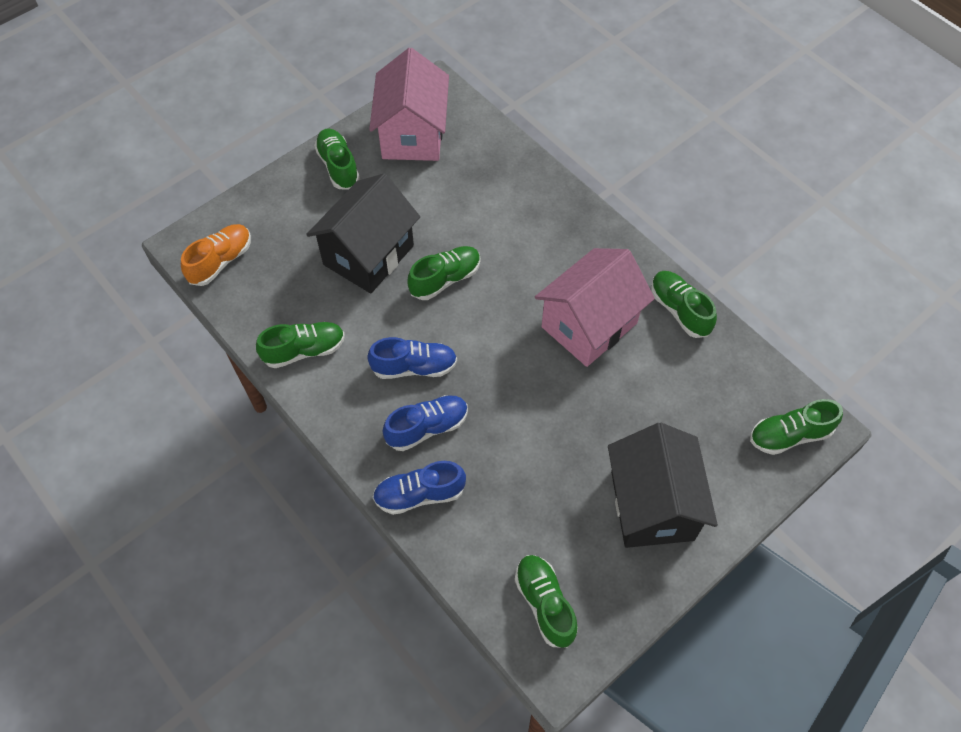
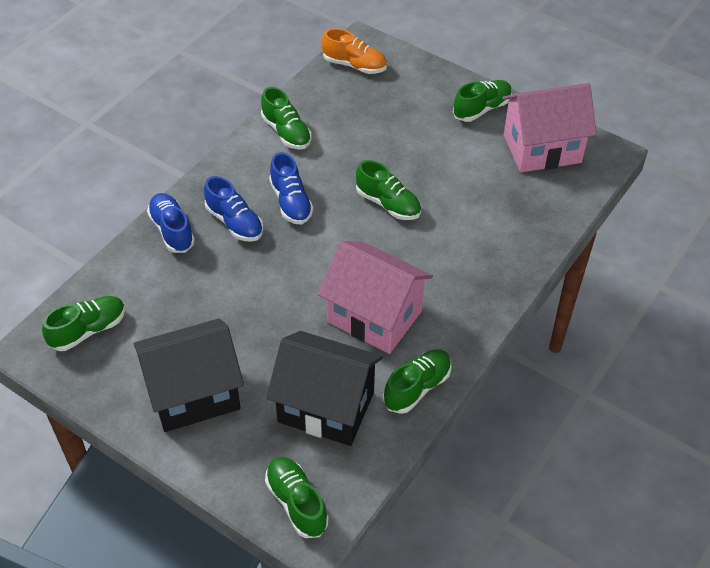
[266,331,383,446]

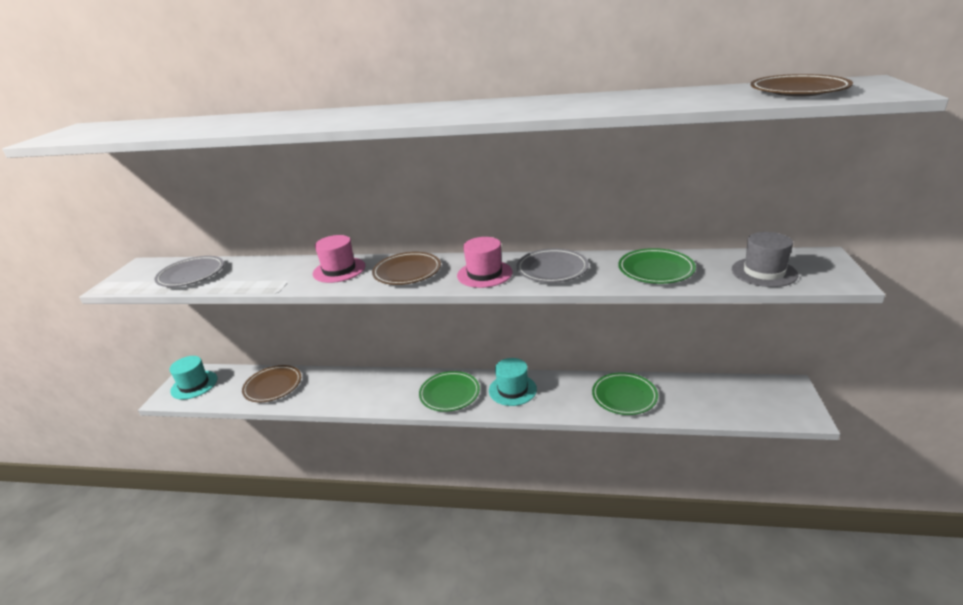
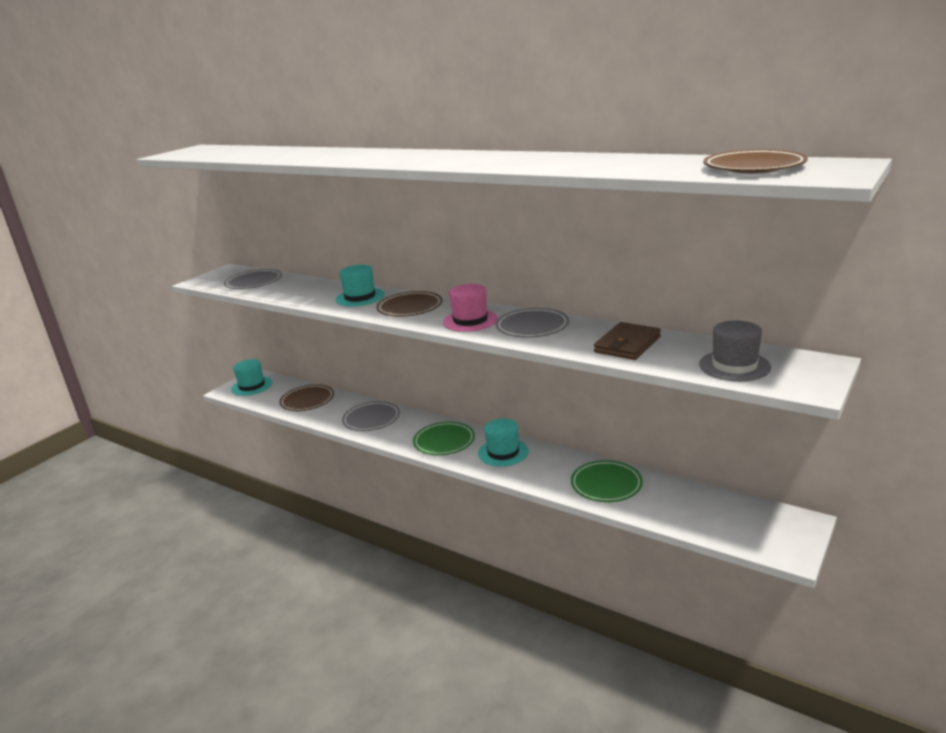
[336,265,385,306]
[594,322,661,360]
[342,401,400,431]

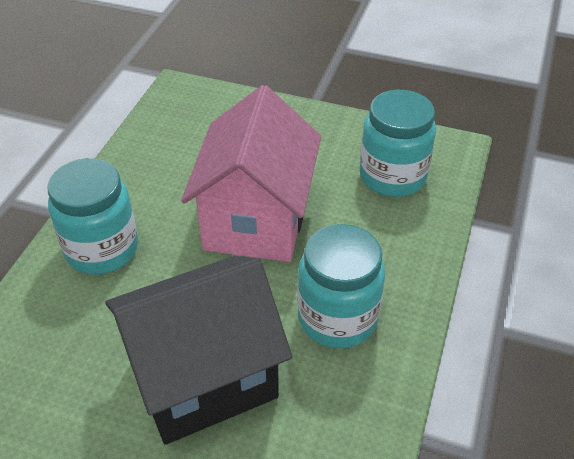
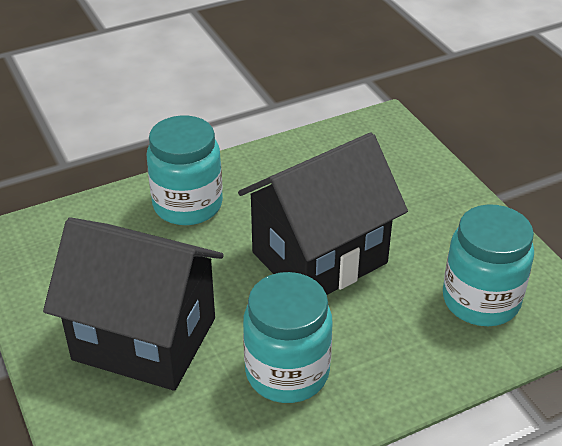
[238,132,408,295]

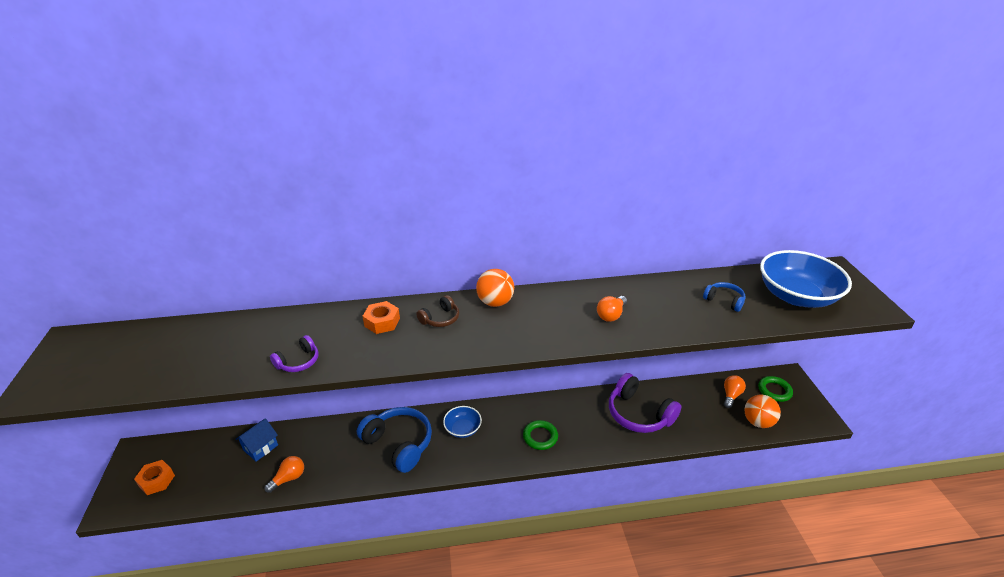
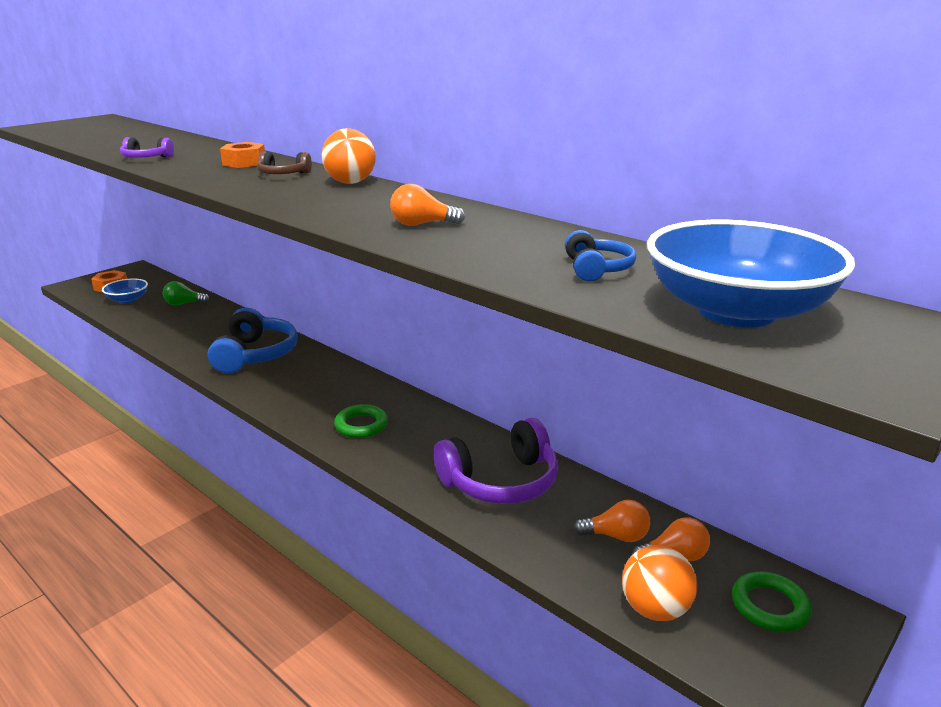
[434,418,558,504]
[102,278,148,303]
[163,281,210,305]
[574,500,650,542]

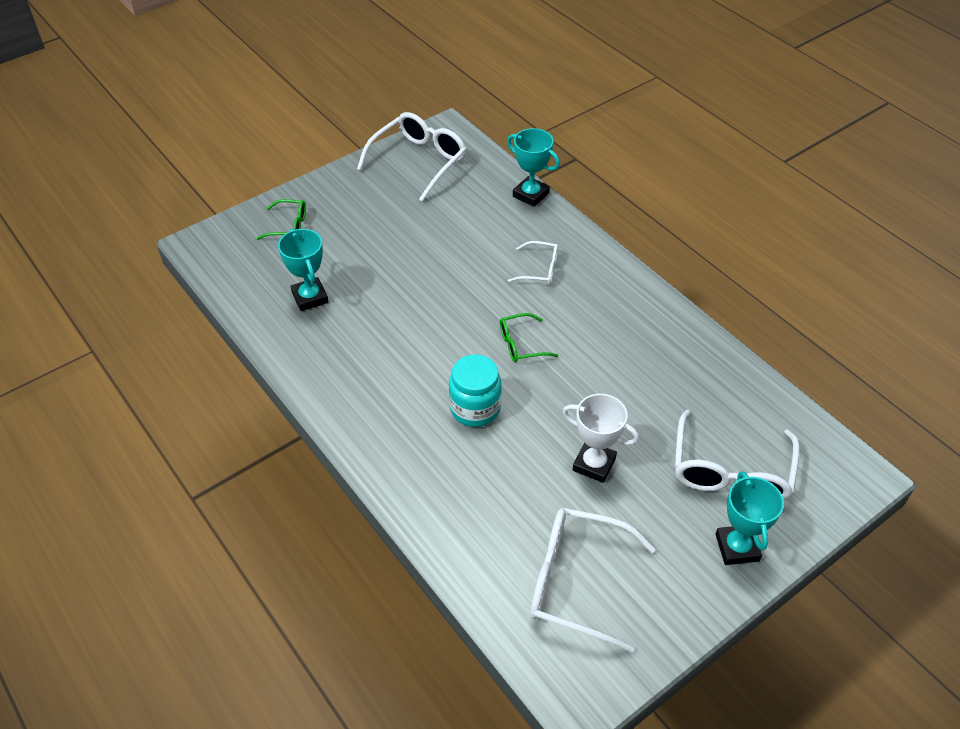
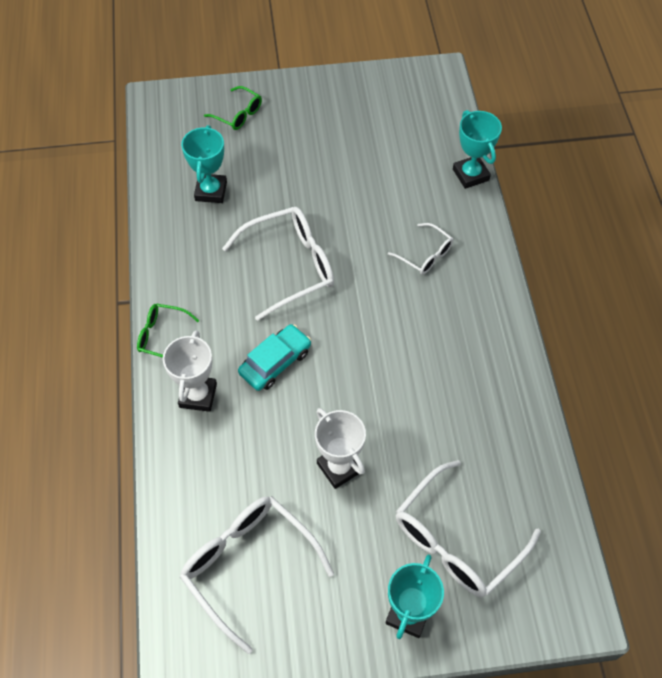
[222,207,334,321]
[137,303,200,358]
[238,324,311,391]
[163,330,217,412]

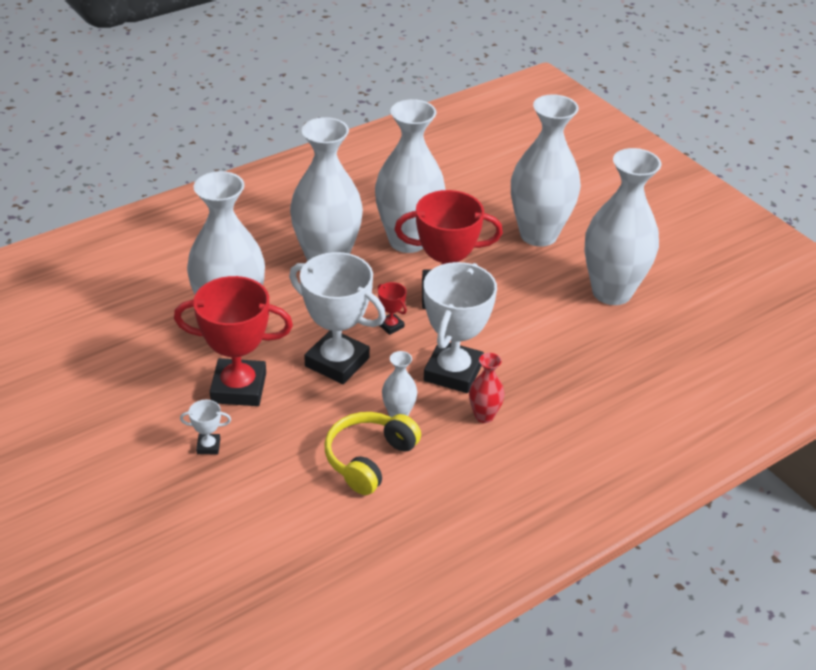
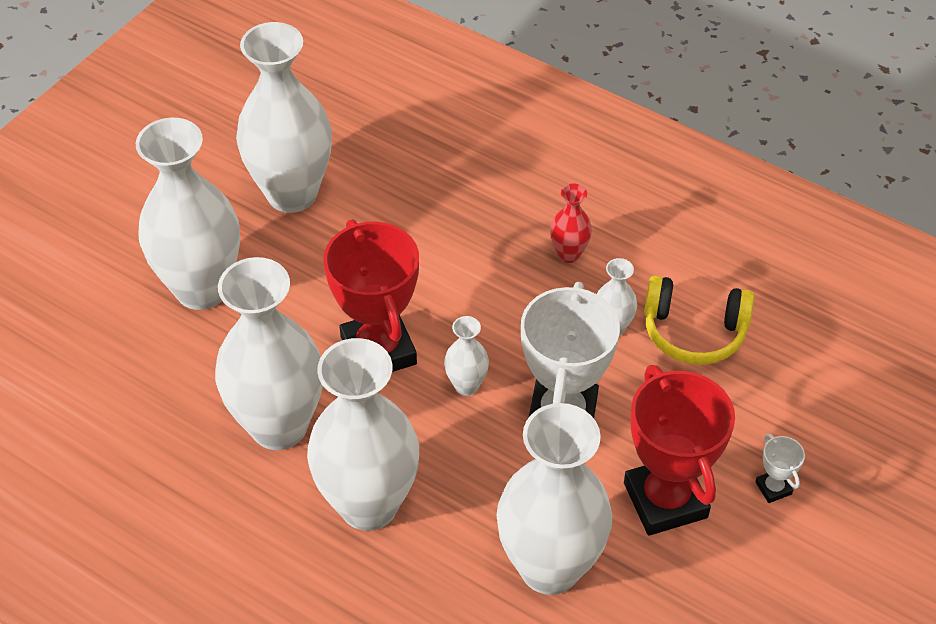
[423,262,497,393] (first image)
[444,316,489,396]

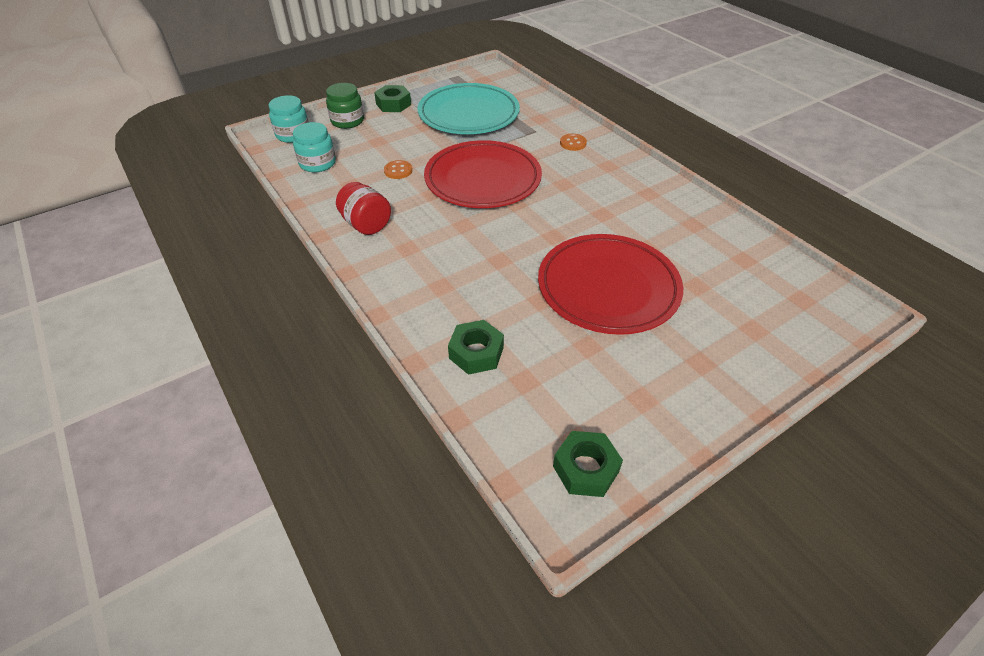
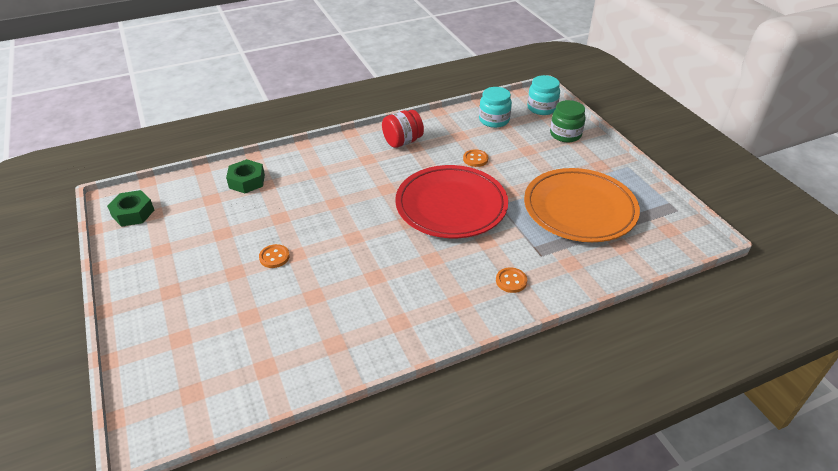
[524,168,640,242]
[374,85,411,112] (first image)
[259,244,290,268]

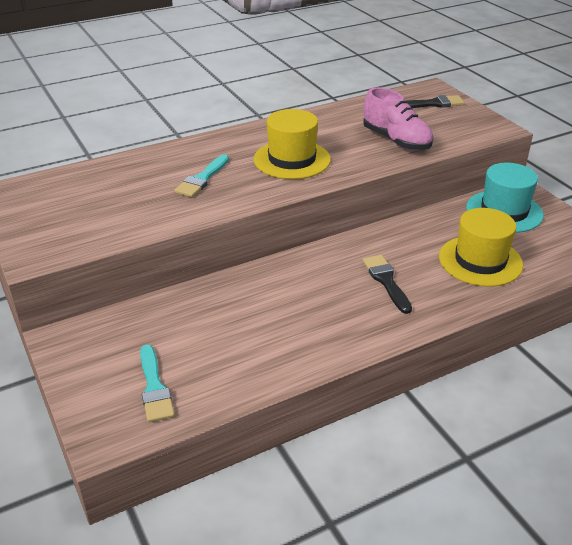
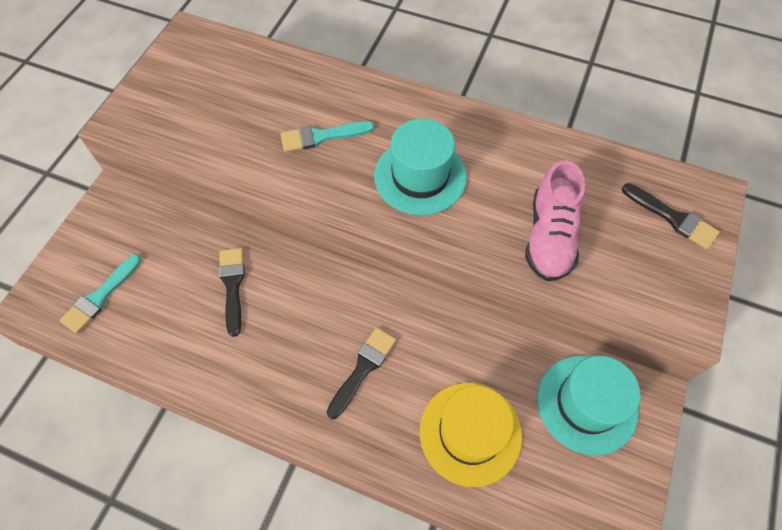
[374,119,467,215]
[219,248,245,337]

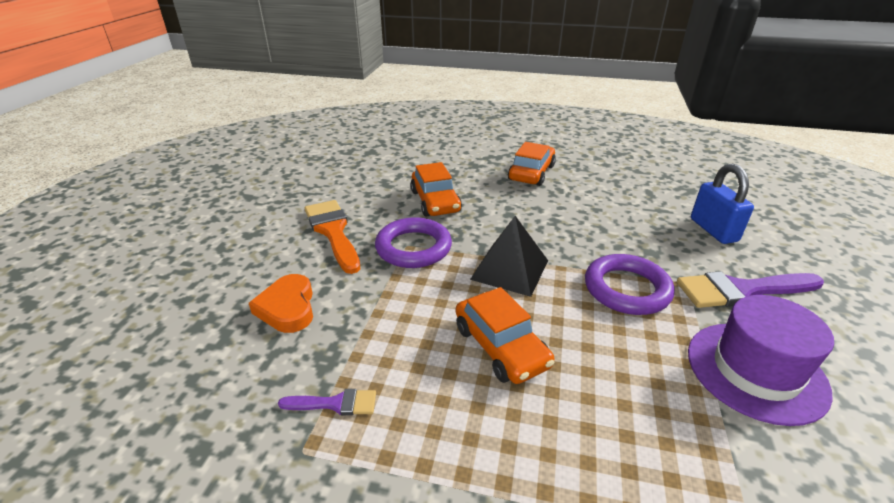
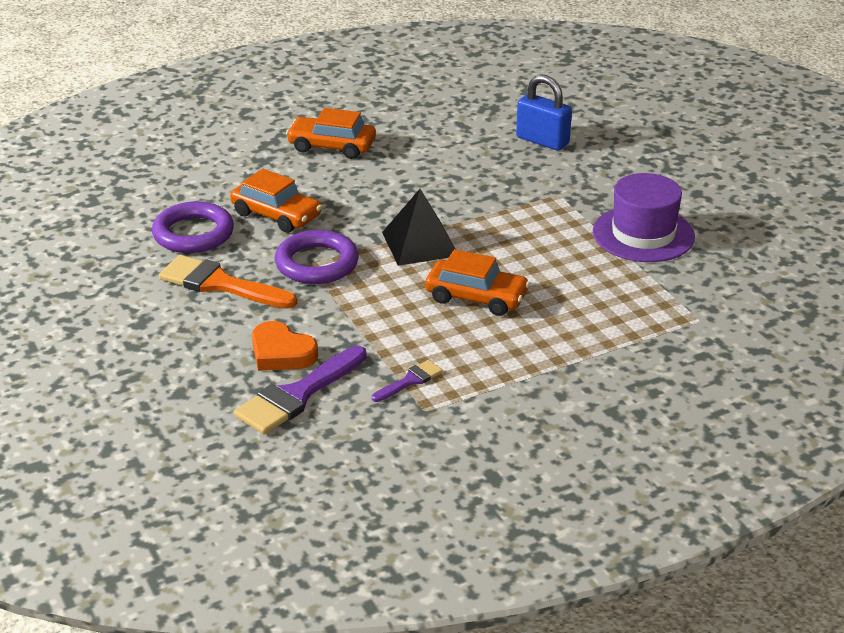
[286,108,376,159]
[152,201,234,253]
[234,346,367,435]

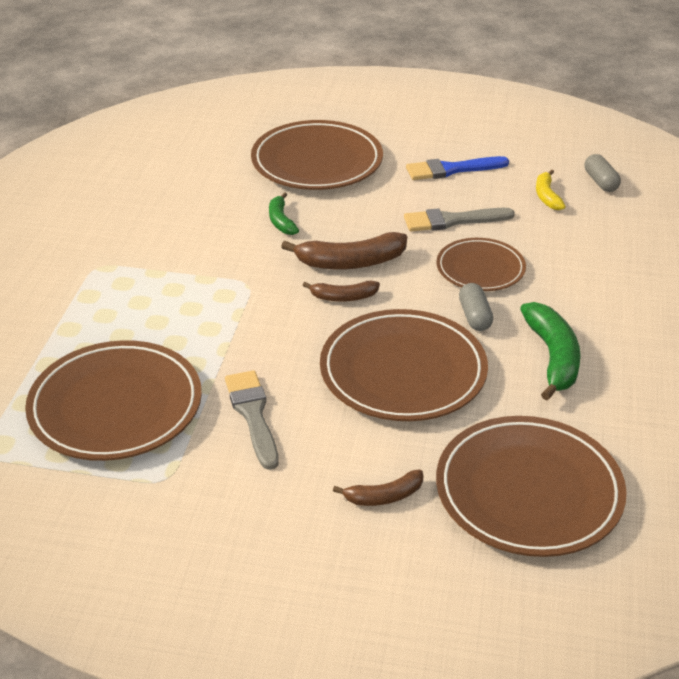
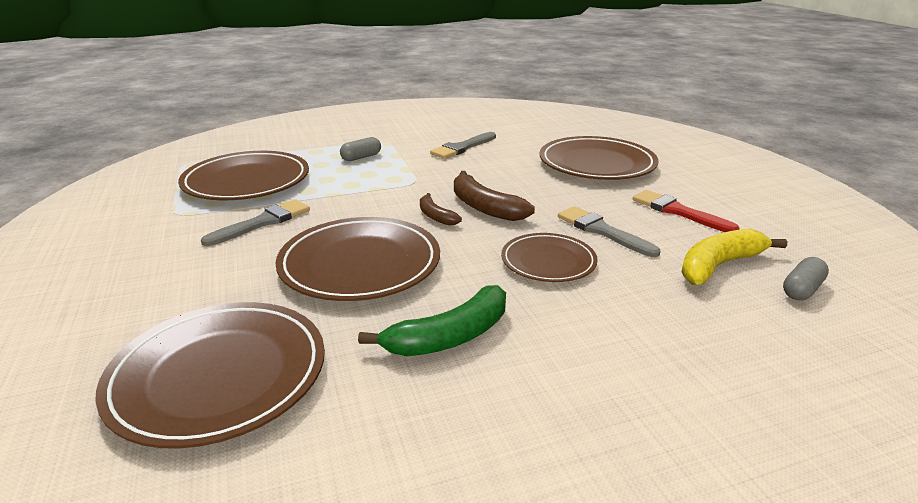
[633,190,740,232]
[681,229,787,285]
[269,192,299,235] (first image)
[340,137,381,161]
[333,470,423,506] (first image)
[430,132,496,159]

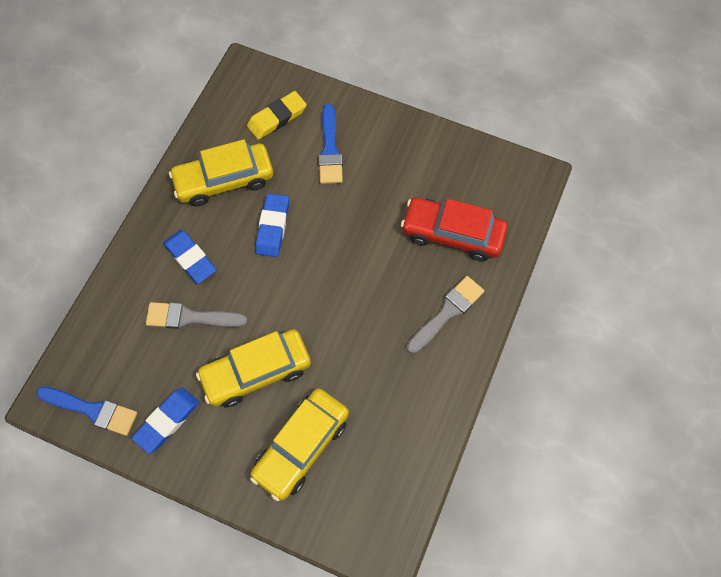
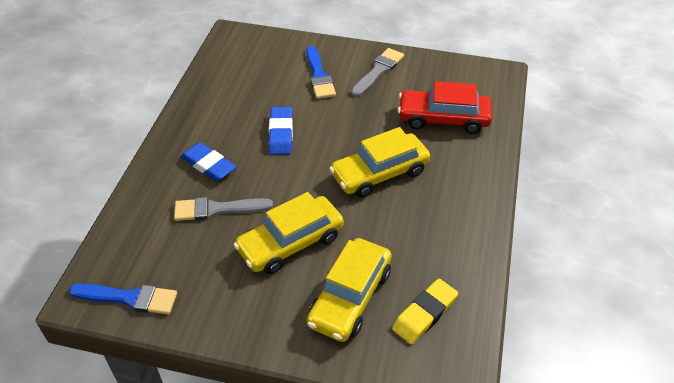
[392,279,458,345]
[329,127,430,198]
[351,48,404,97]
[131,388,200,454] (first image)

